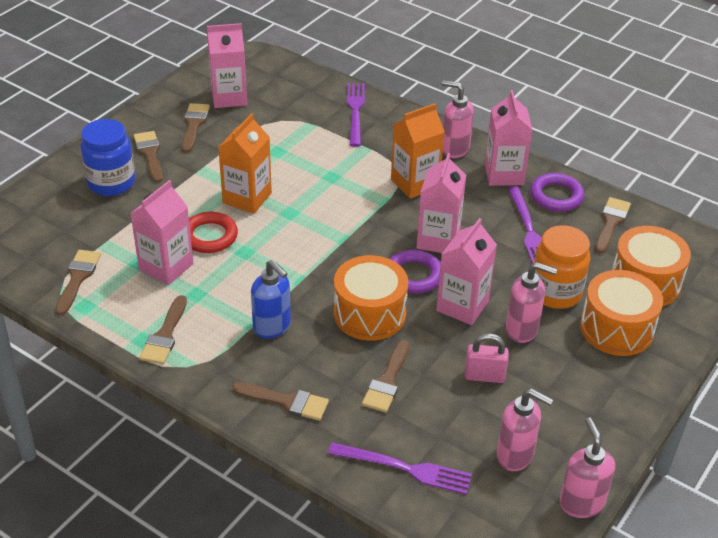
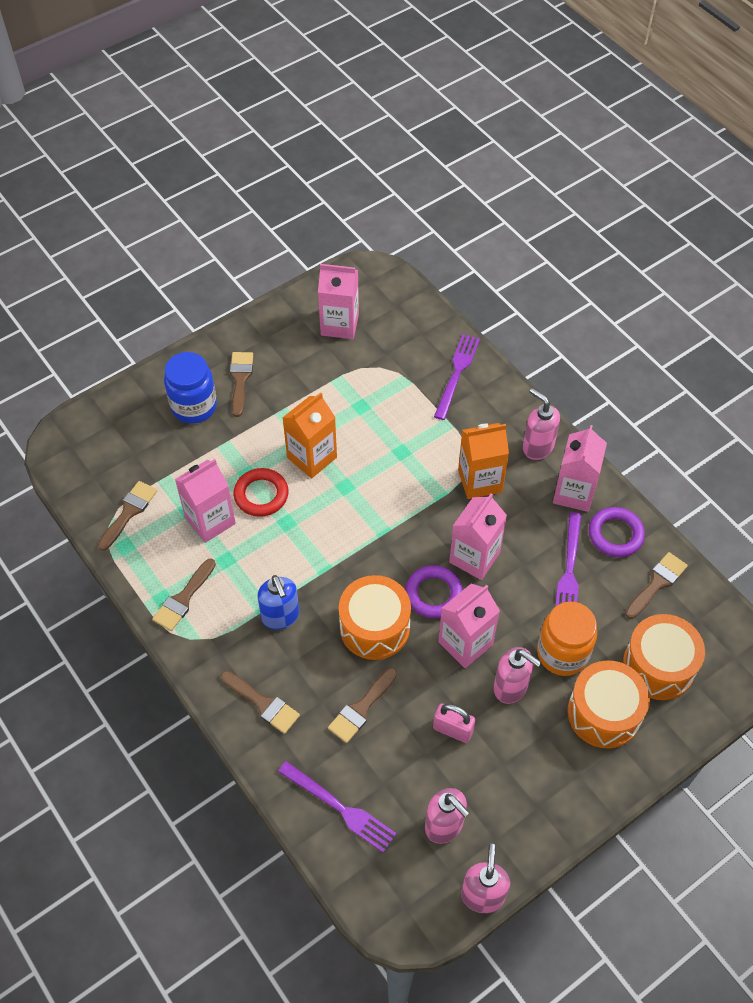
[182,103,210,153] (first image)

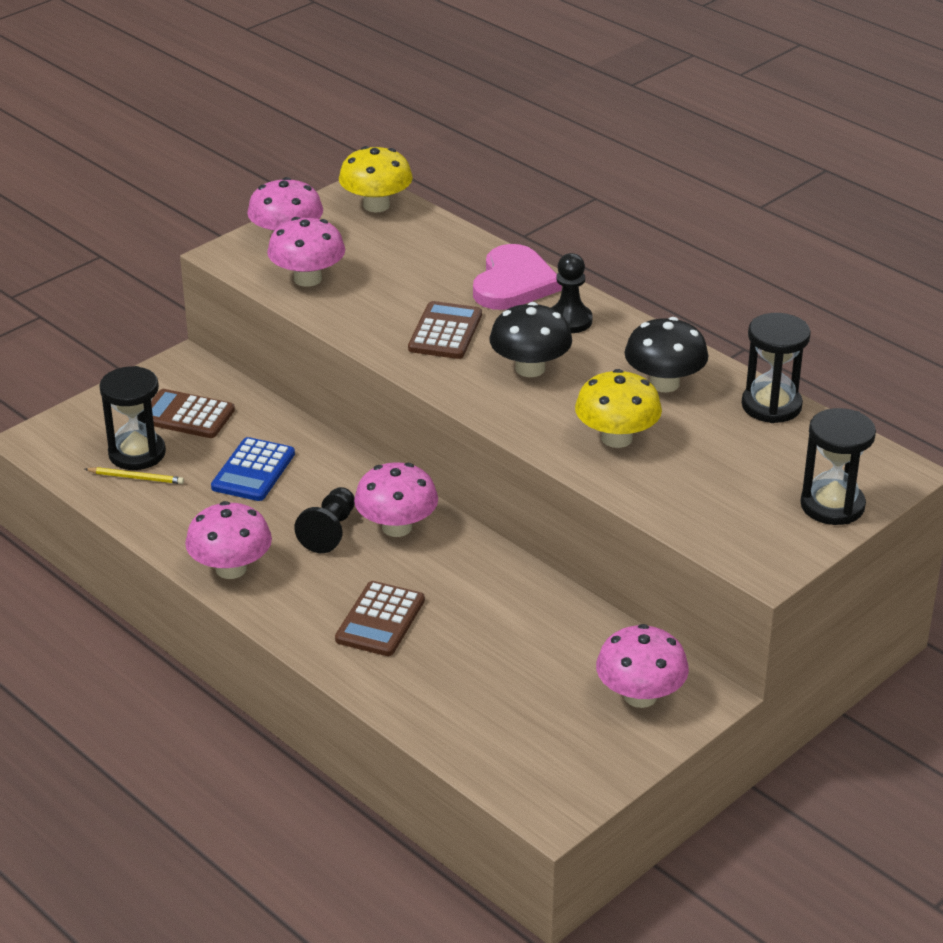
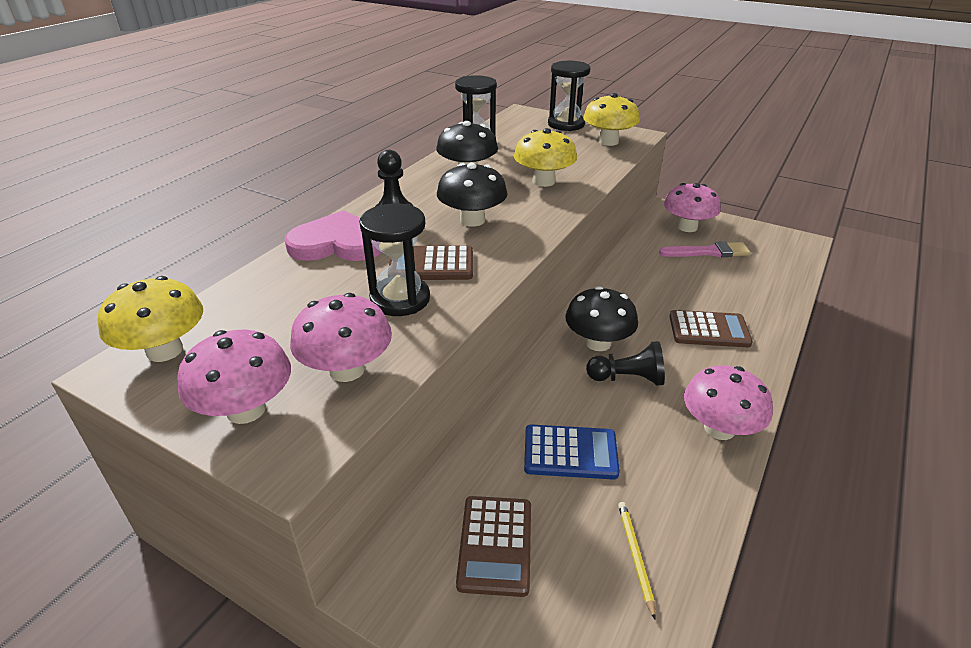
[359,203,430,316]
[565,286,638,351]
[583,93,640,146]
[659,241,750,257]

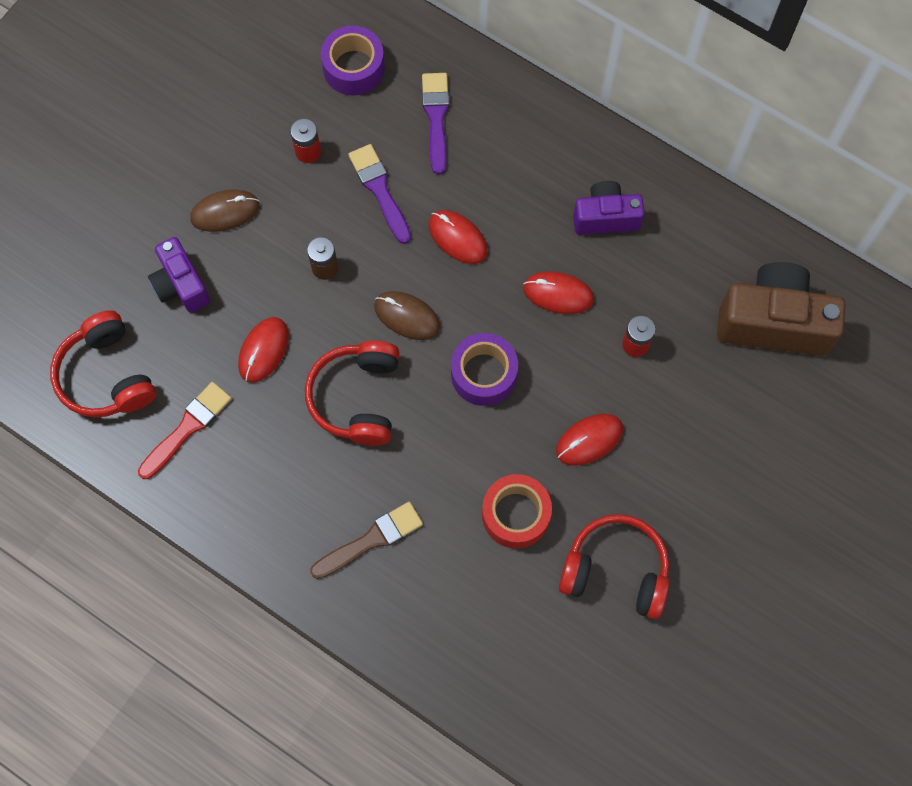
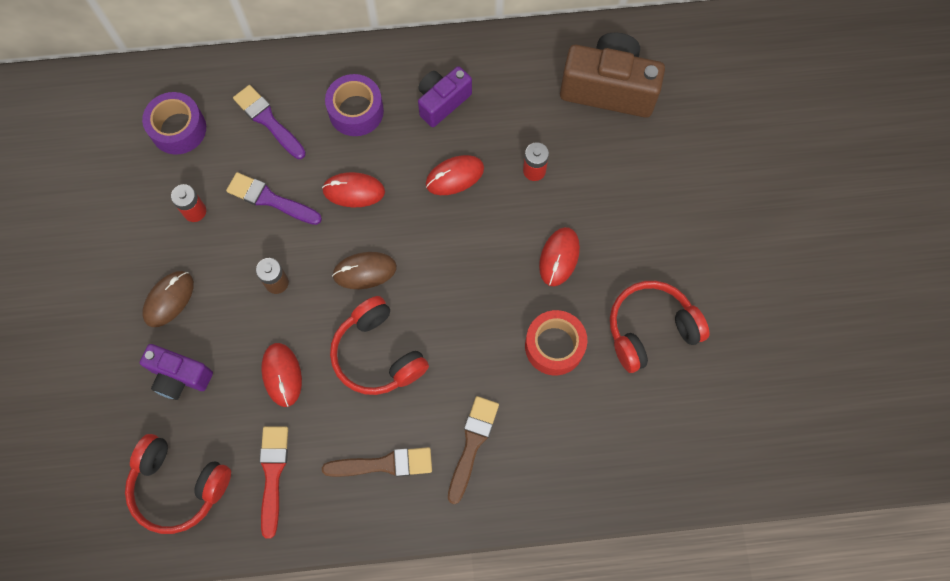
[560,33,665,118]
[325,74,384,136]
[322,447,432,477]

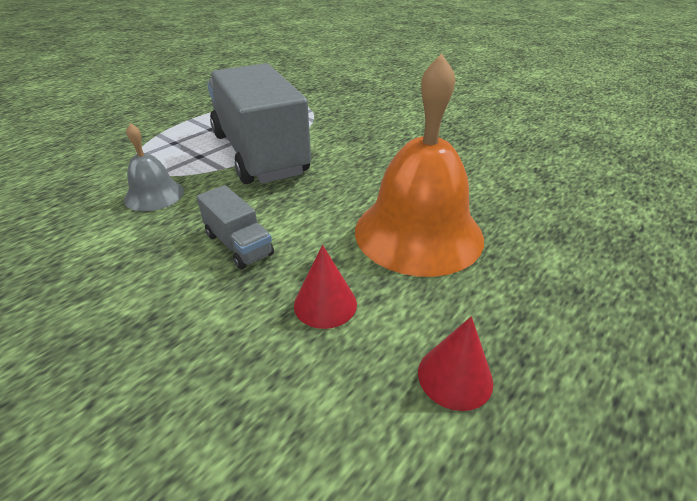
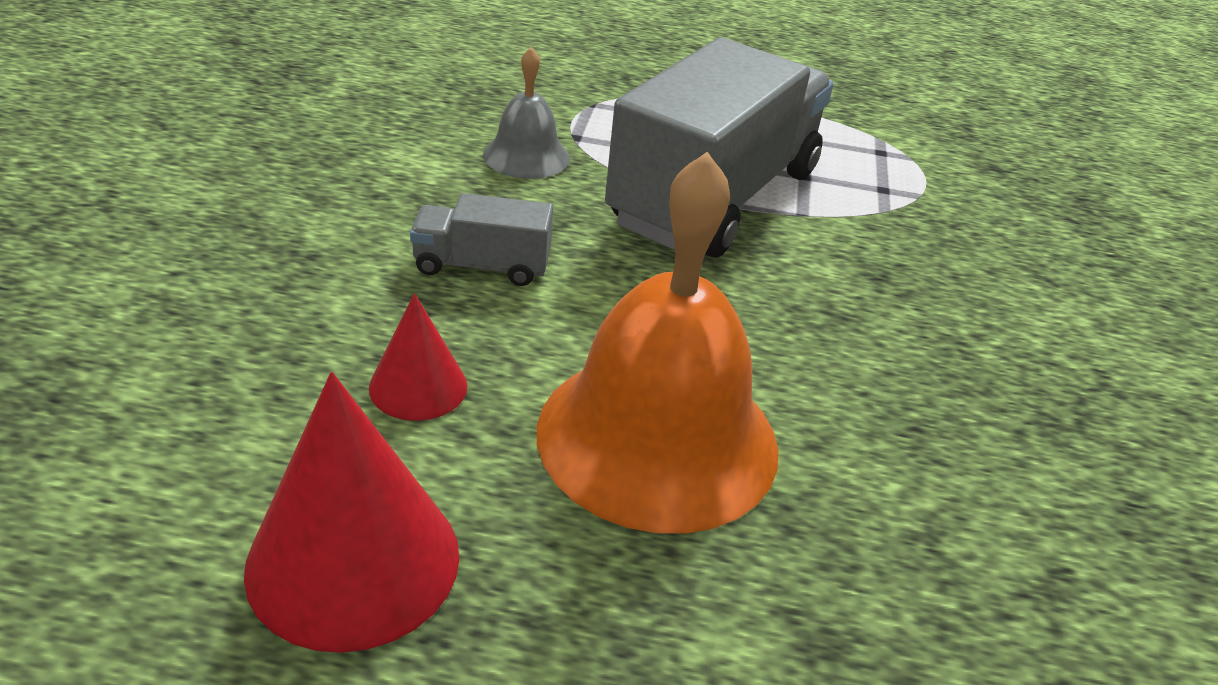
[410,193,553,286]
[244,372,459,653]

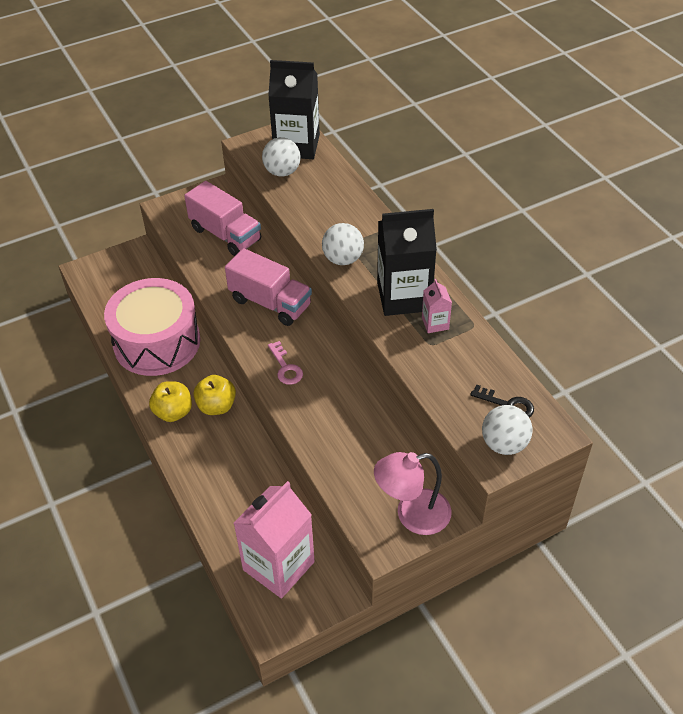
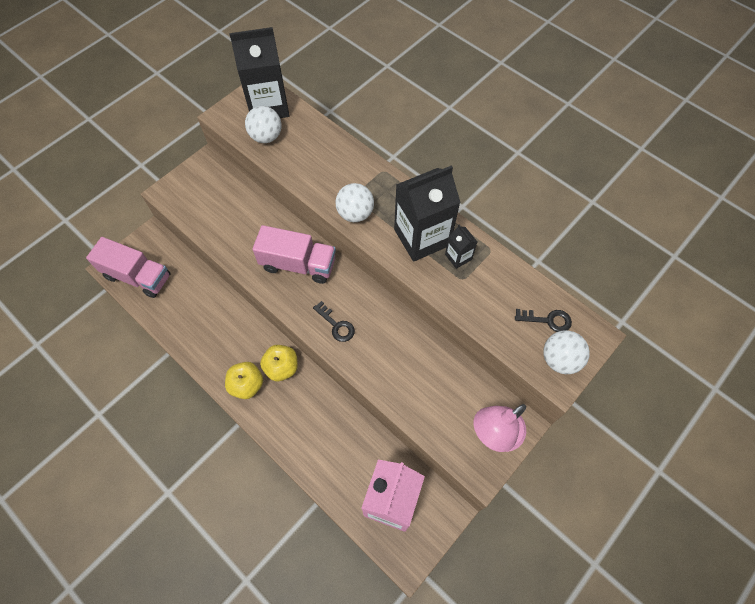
[86,237,170,298]
[104,278,200,376] (first image)
[445,225,477,269]
[313,301,355,342]

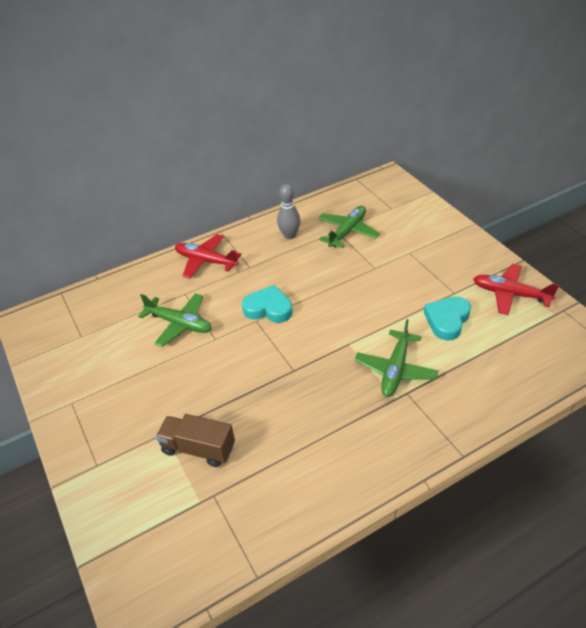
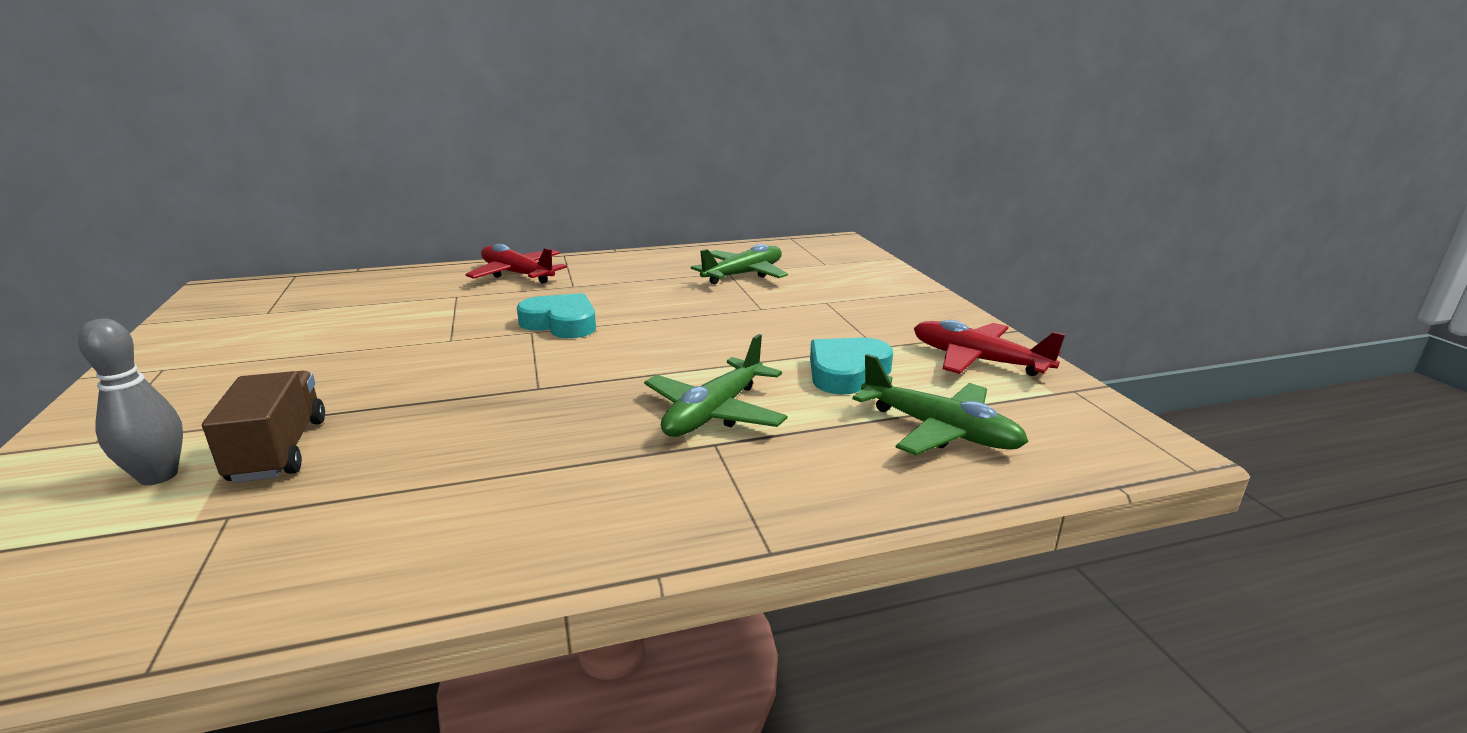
[78,319,183,485]
[852,354,1028,455]
[202,371,325,483]

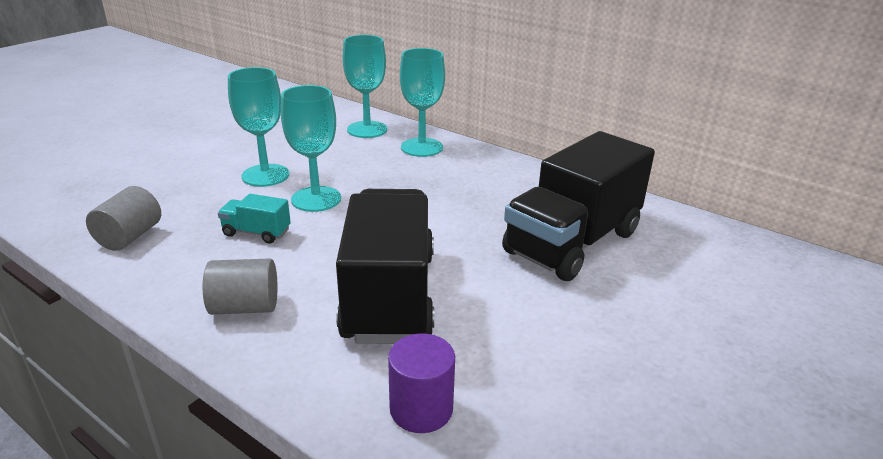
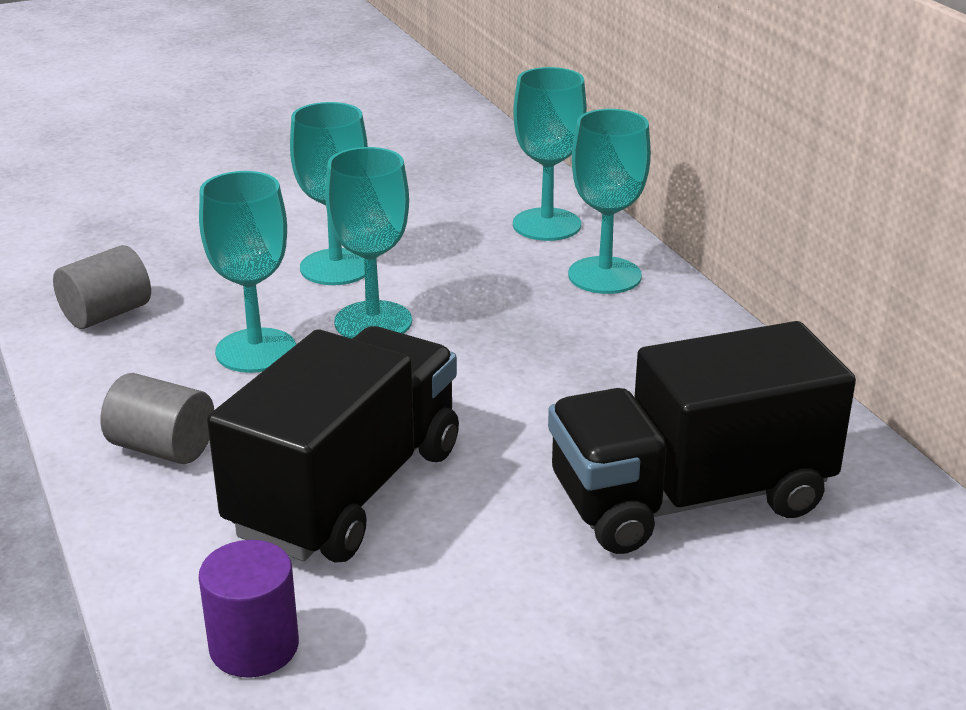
[199,171,296,373]

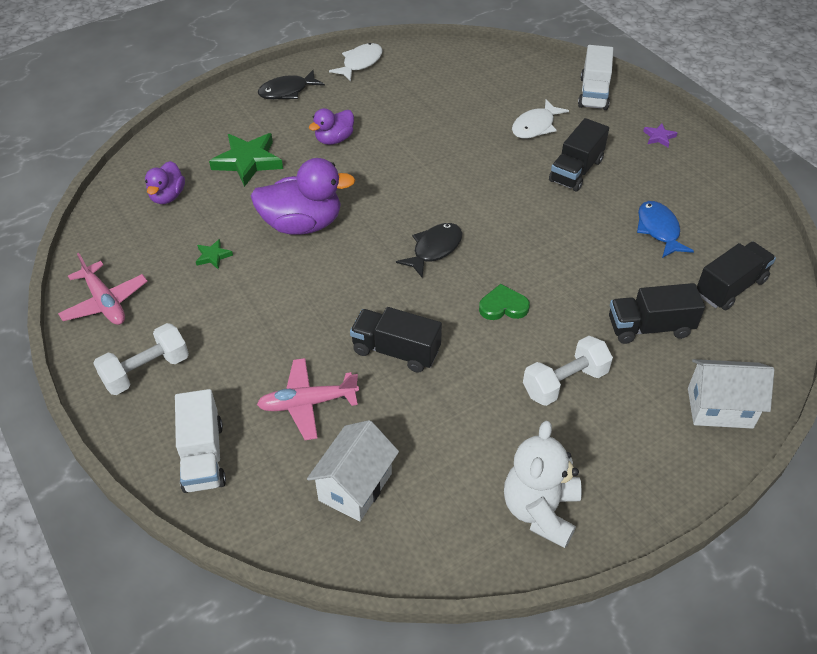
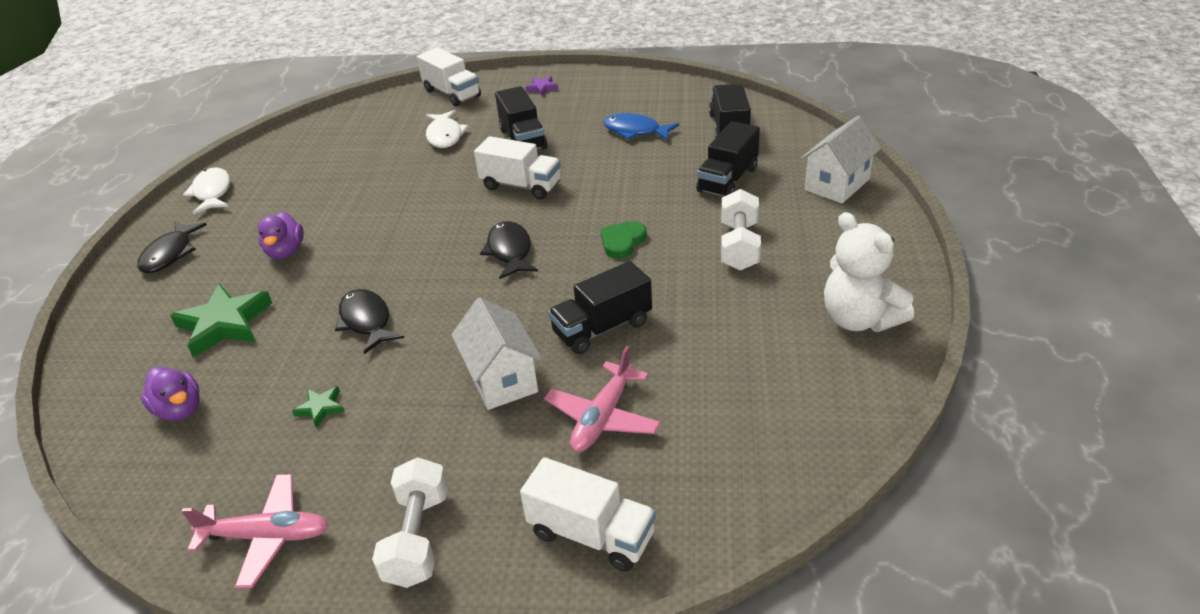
[335,289,404,354]
[451,298,542,410]
[474,136,561,199]

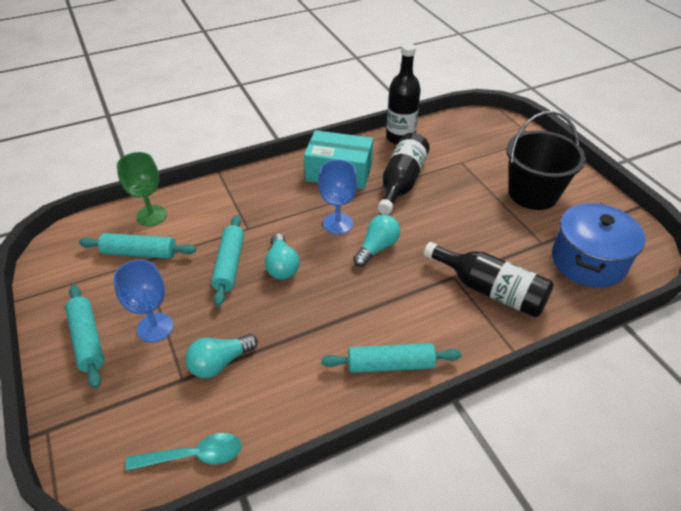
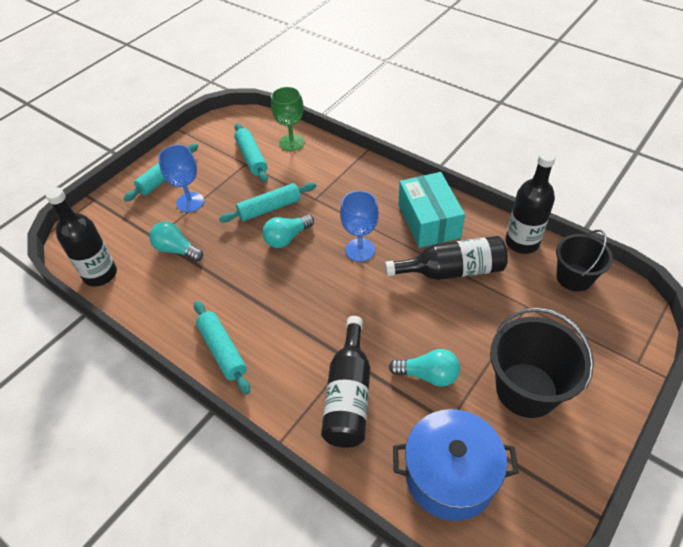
[389,349,460,387]
[46,187,117,287]
[556,230,613,292]

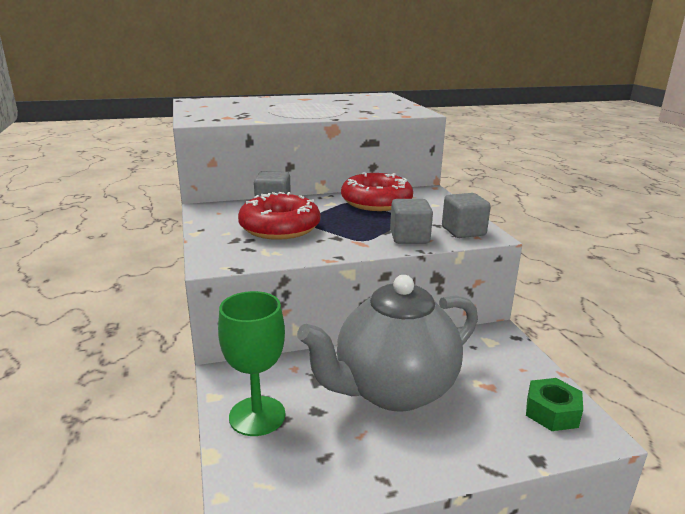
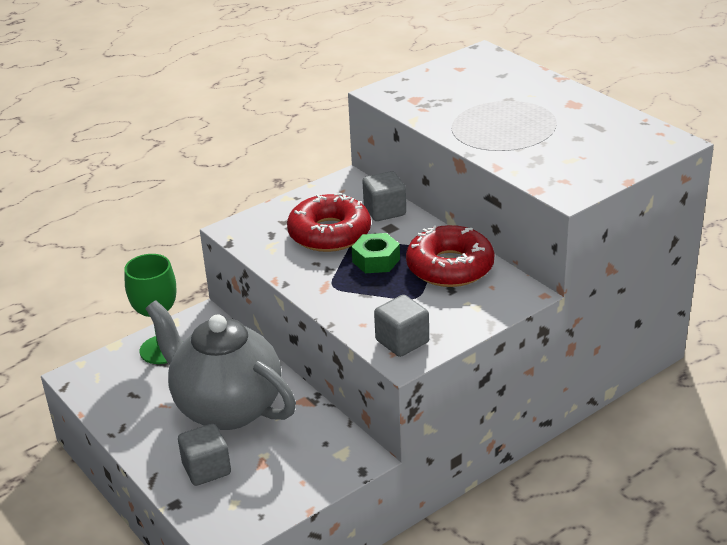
[178,423,231,486]
[351,233,400,273]

